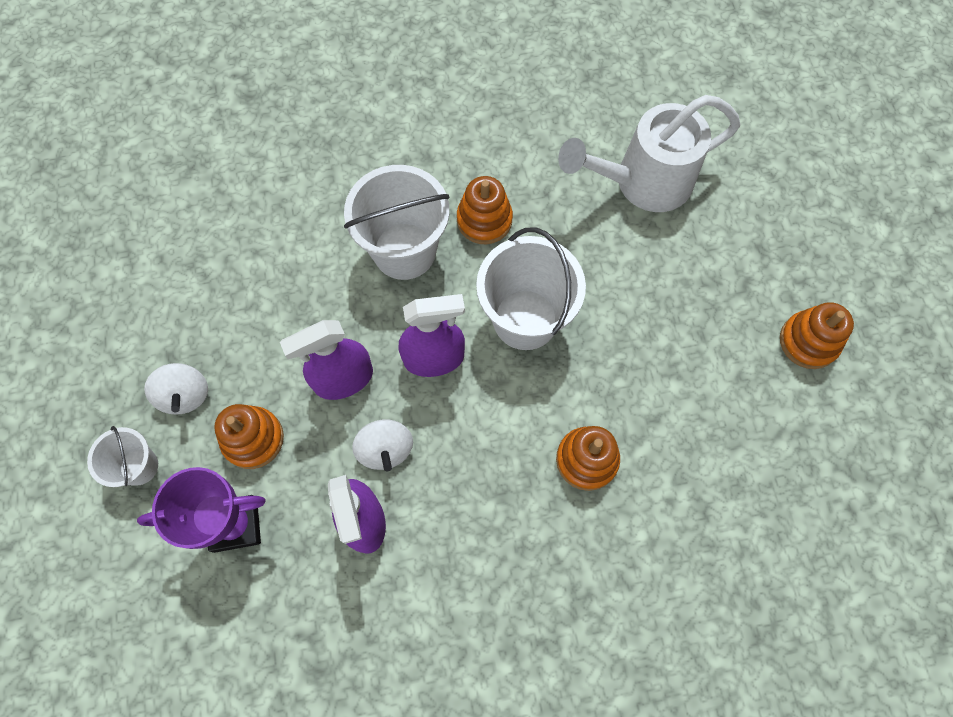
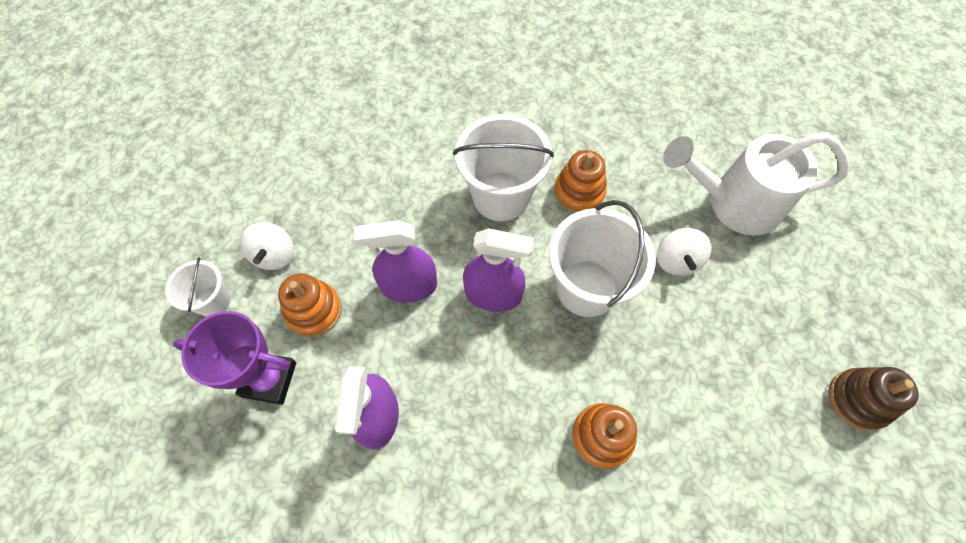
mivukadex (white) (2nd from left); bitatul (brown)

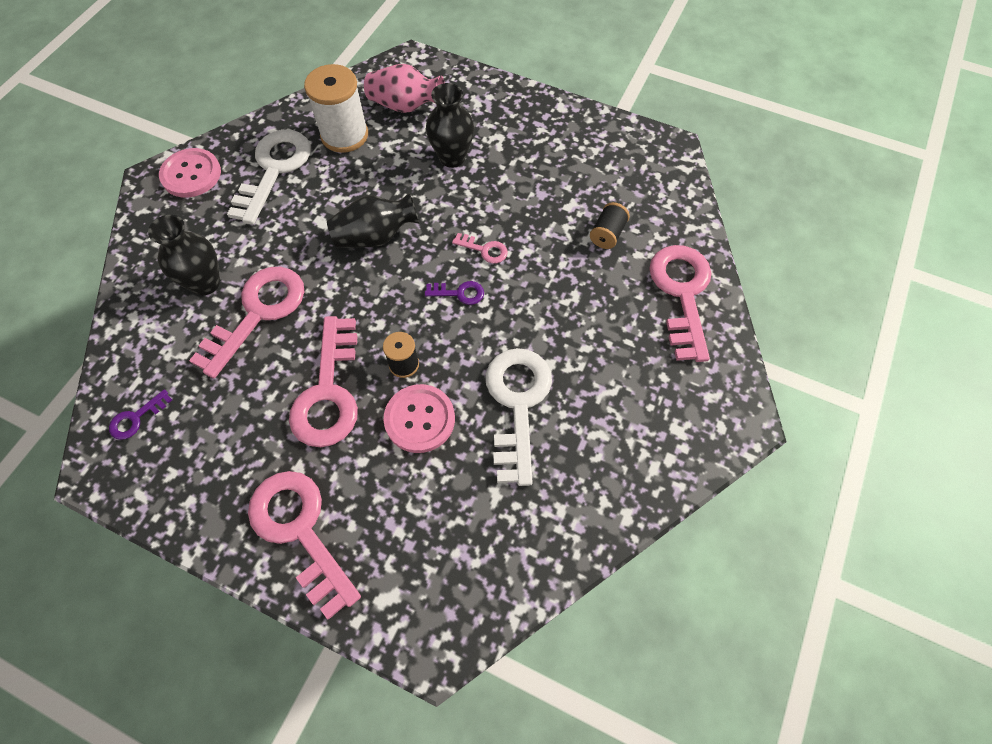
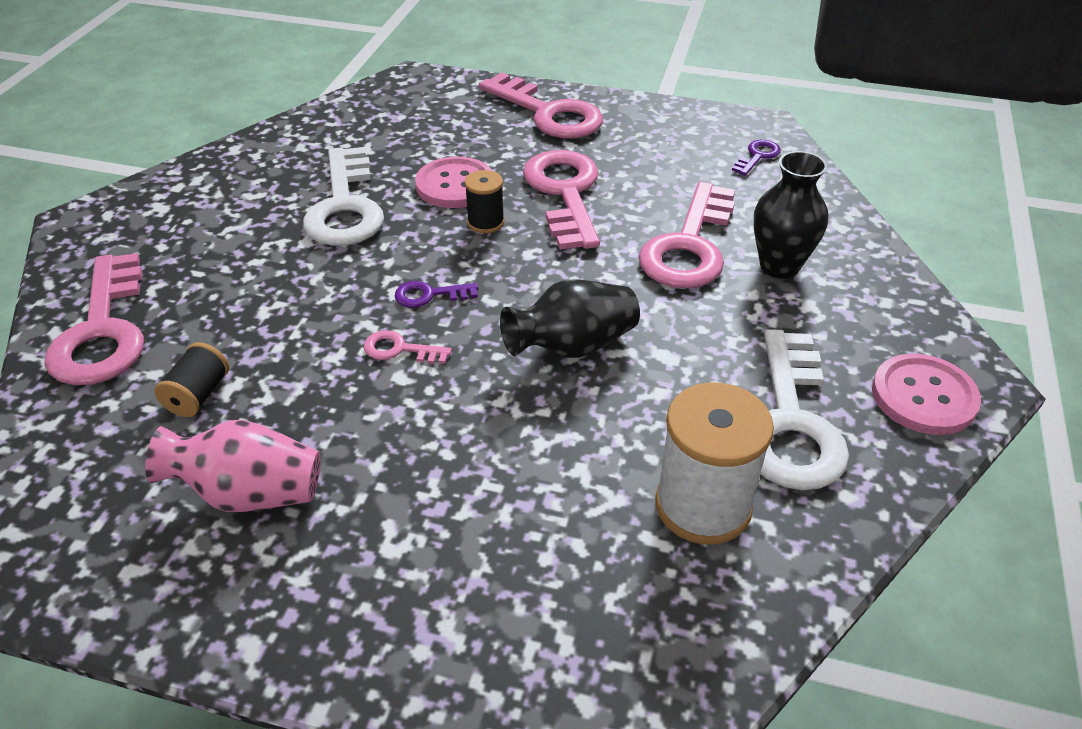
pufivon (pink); pufivon (black) (3rd from left in the first image)

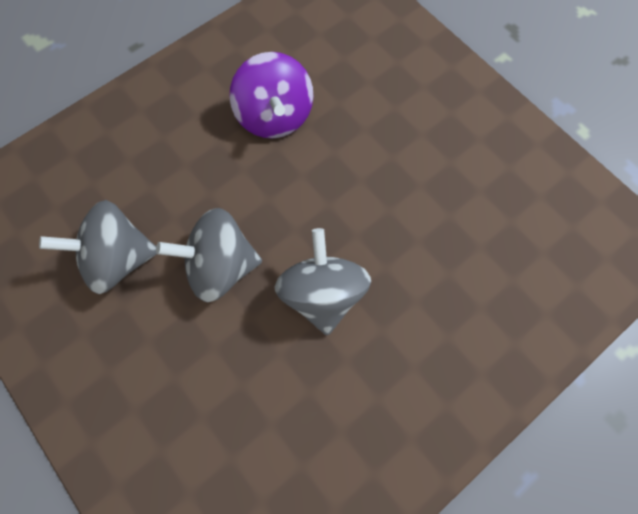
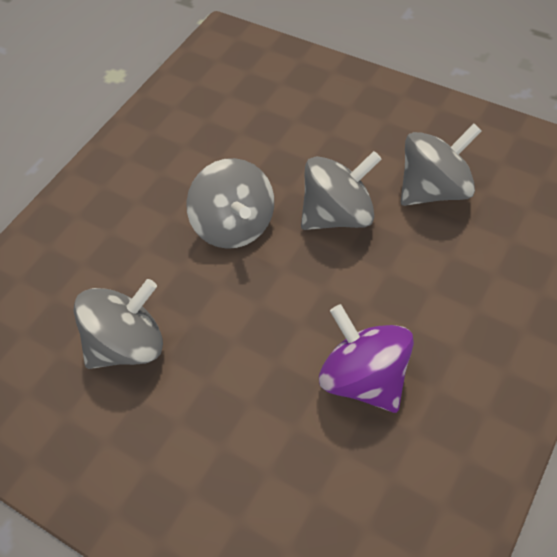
mivukadex (grey) (1st from left)

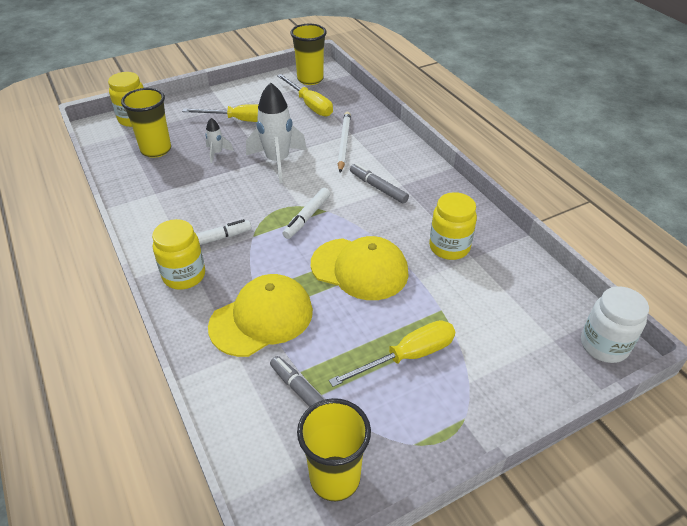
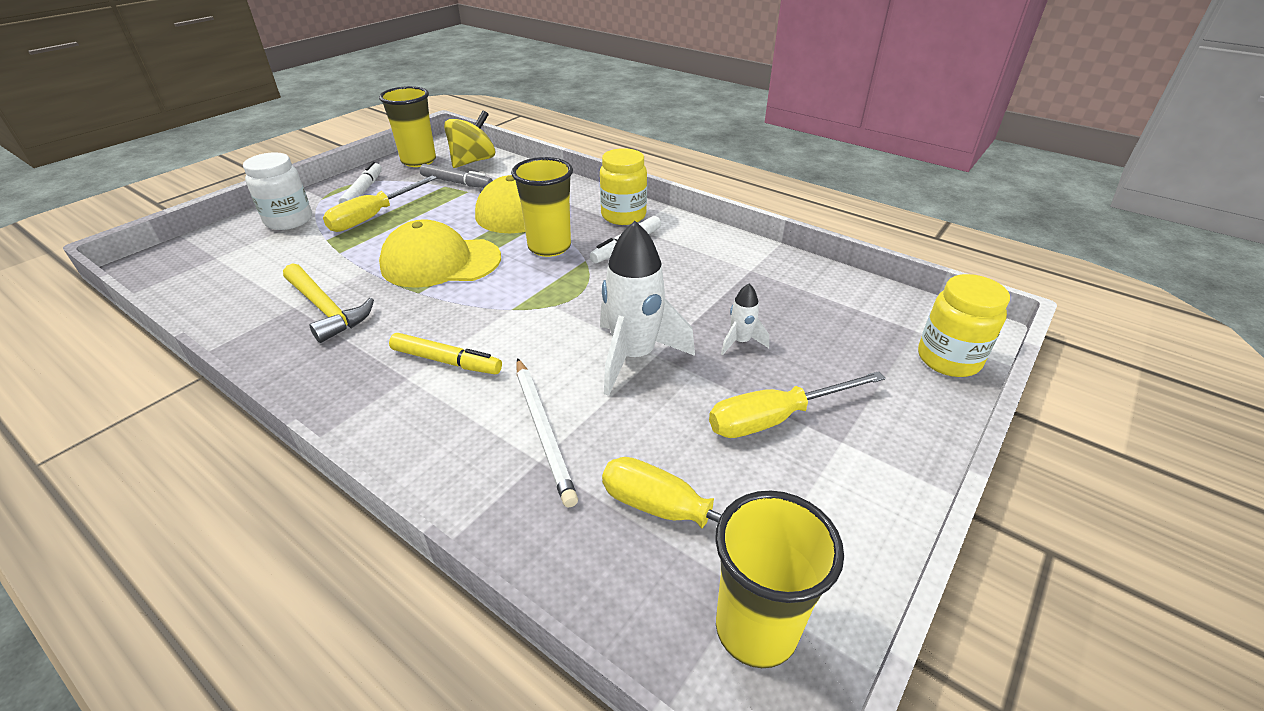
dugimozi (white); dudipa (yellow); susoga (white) (1st from left); susoga (yellow); mivukadex (yellow); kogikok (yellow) (2nd from left)

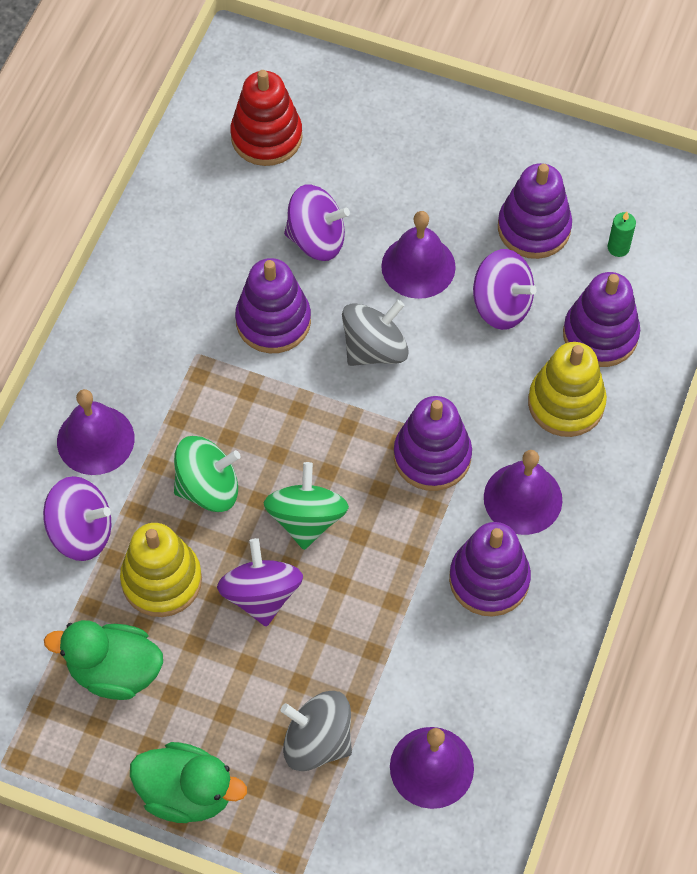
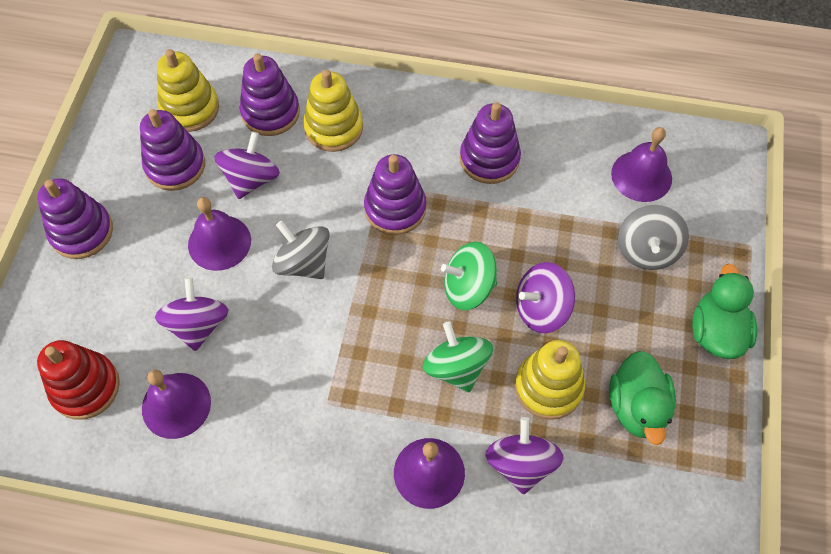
bitatul (purple) (1st from left); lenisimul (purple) (1st from left); bitatul (yellow) (1st from left)

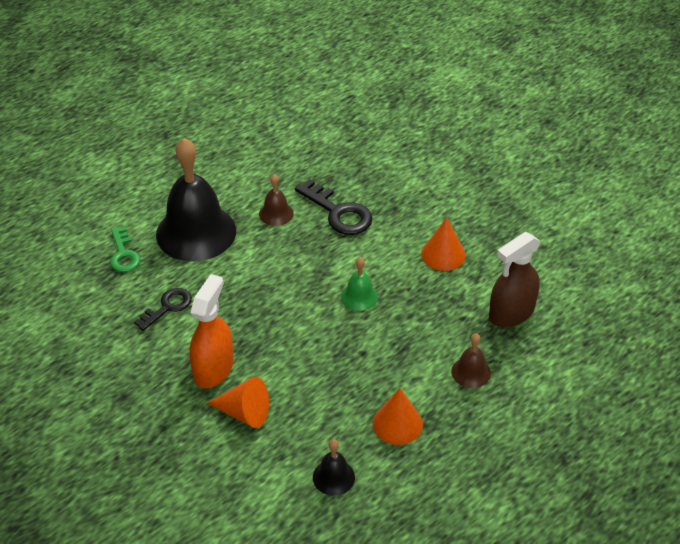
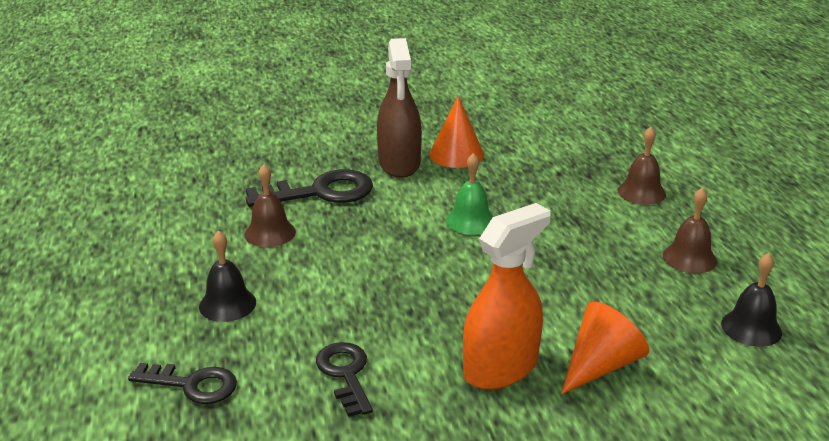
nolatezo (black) (1st from left); lenisimul (black) (1st from left); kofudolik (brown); kofudolik (orange); lenisimul (brown) (3rd from left)

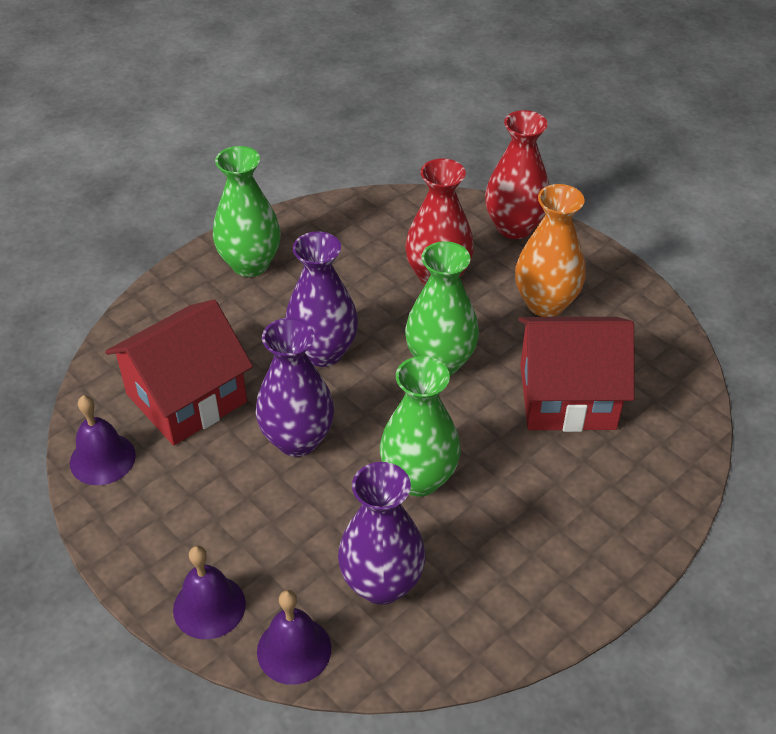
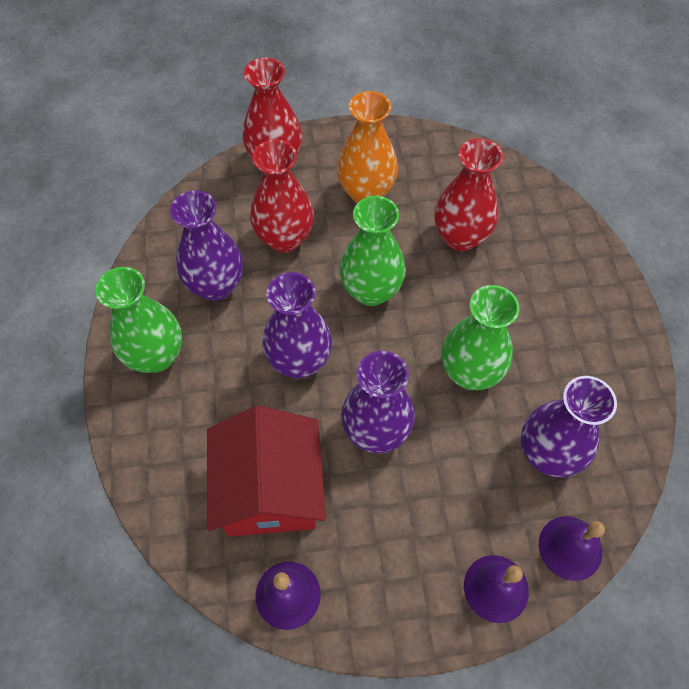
pufivon (purple) (1st from left); pufivon (red) (3rd from left)

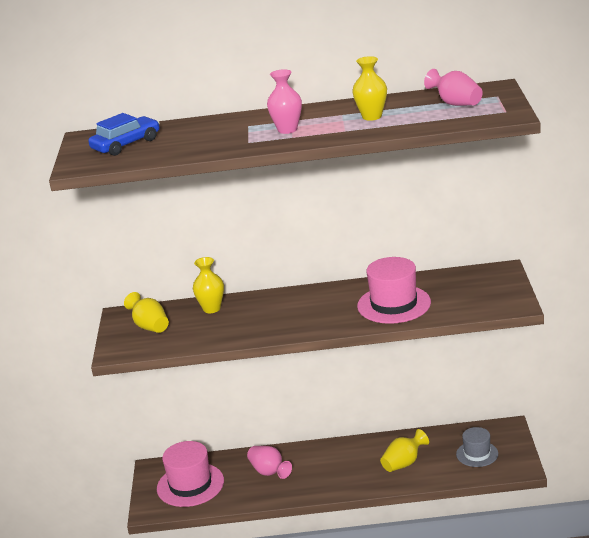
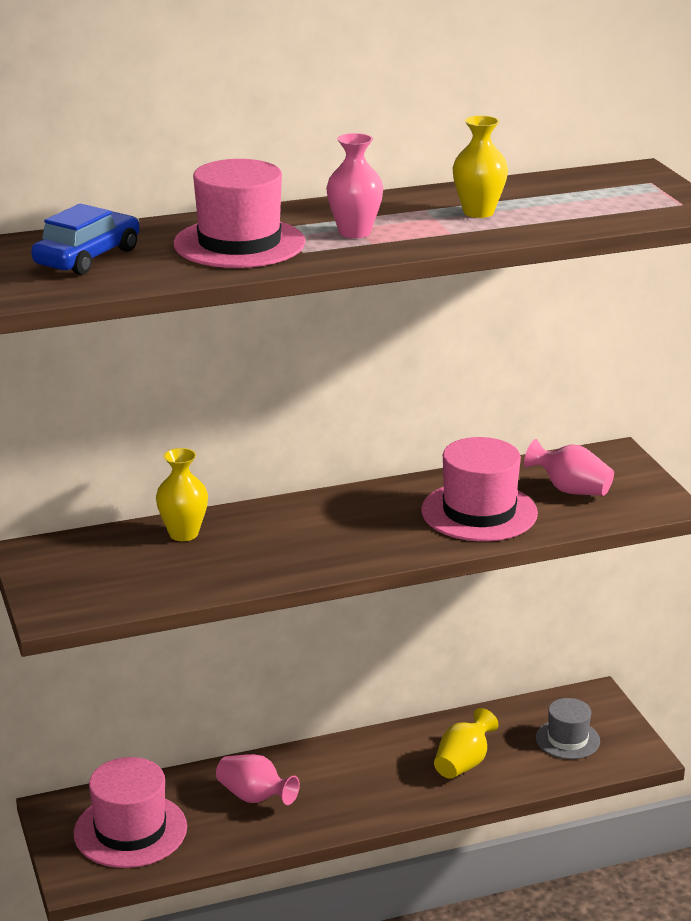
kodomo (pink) (2nd from left); pufivon (pink) (3rd from left); pufivon (yellow) (1st from left in the first image)

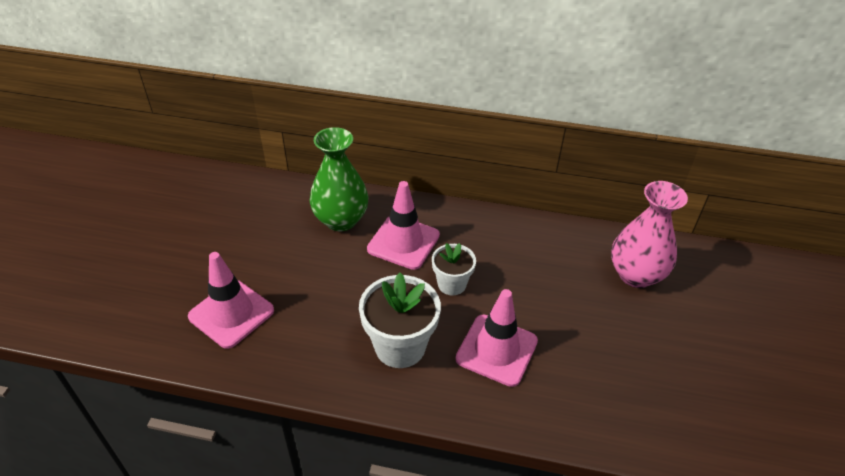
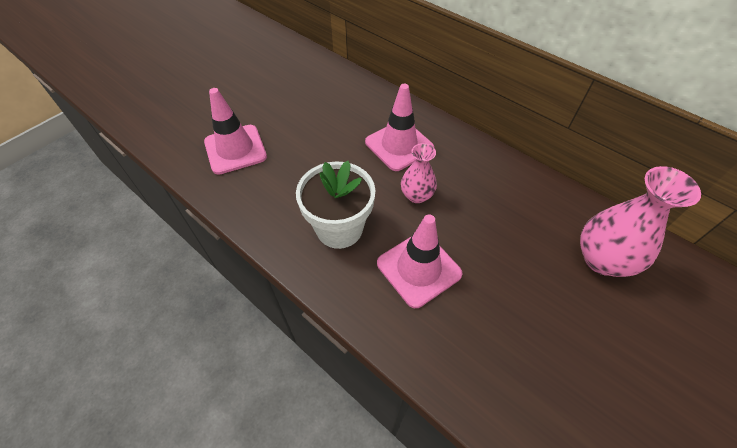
pufivon (pink) (1st from left); pufivon (green)

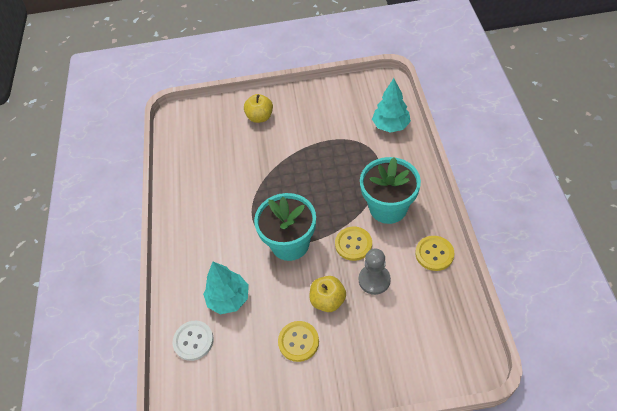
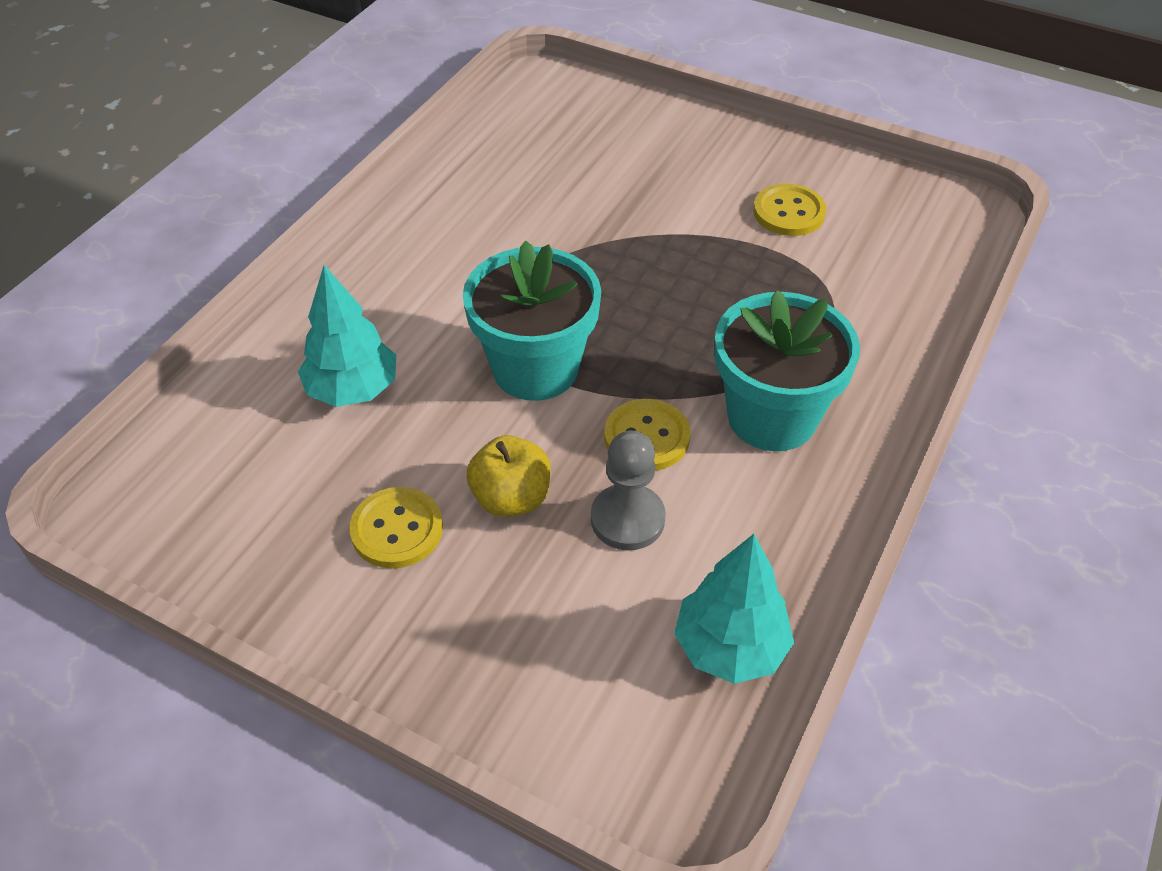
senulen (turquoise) (2nd from left); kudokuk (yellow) (3rd from left); kudokuk (white); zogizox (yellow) (1st from left in the first image)

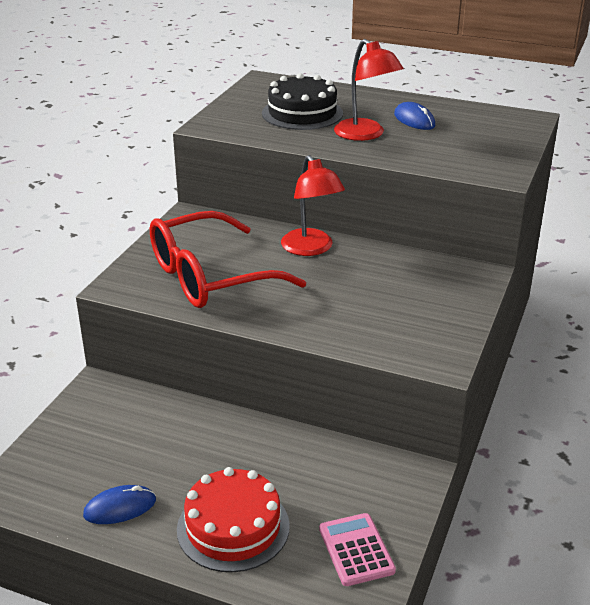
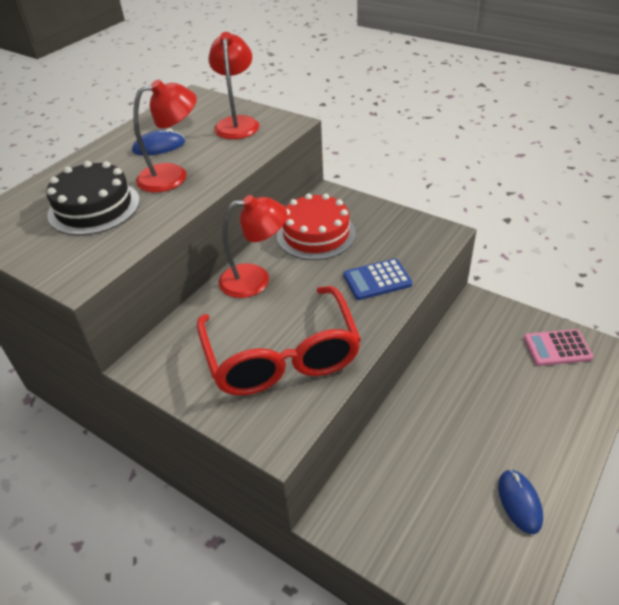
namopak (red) (2nd from left); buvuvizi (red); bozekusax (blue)

